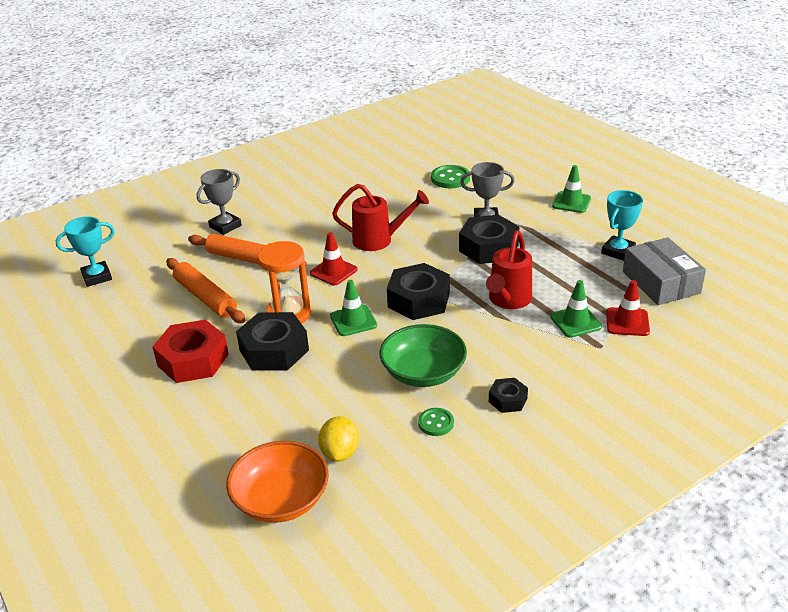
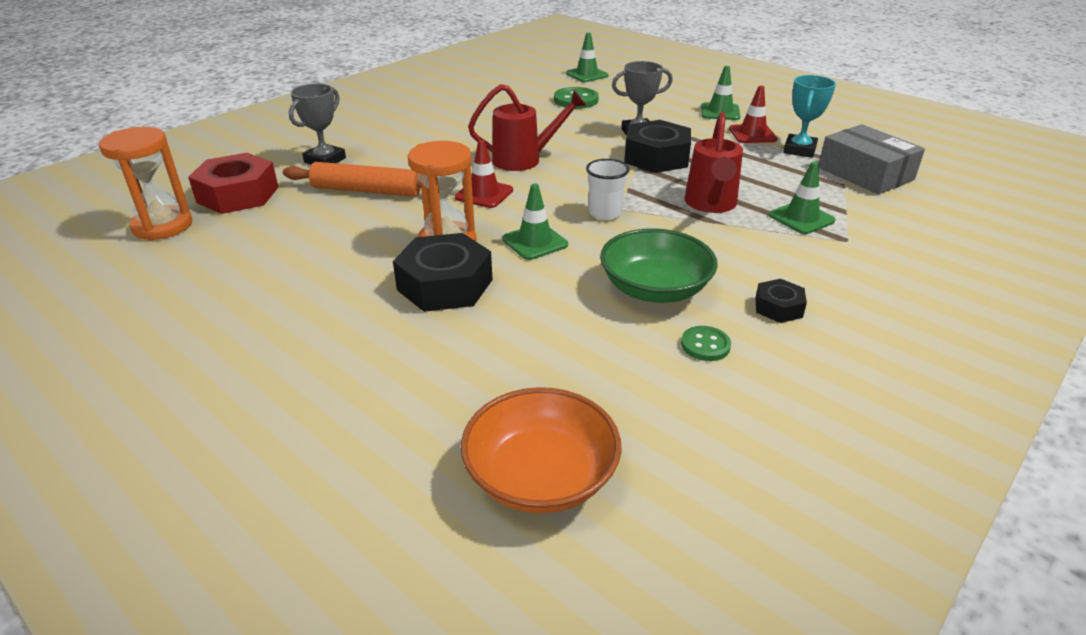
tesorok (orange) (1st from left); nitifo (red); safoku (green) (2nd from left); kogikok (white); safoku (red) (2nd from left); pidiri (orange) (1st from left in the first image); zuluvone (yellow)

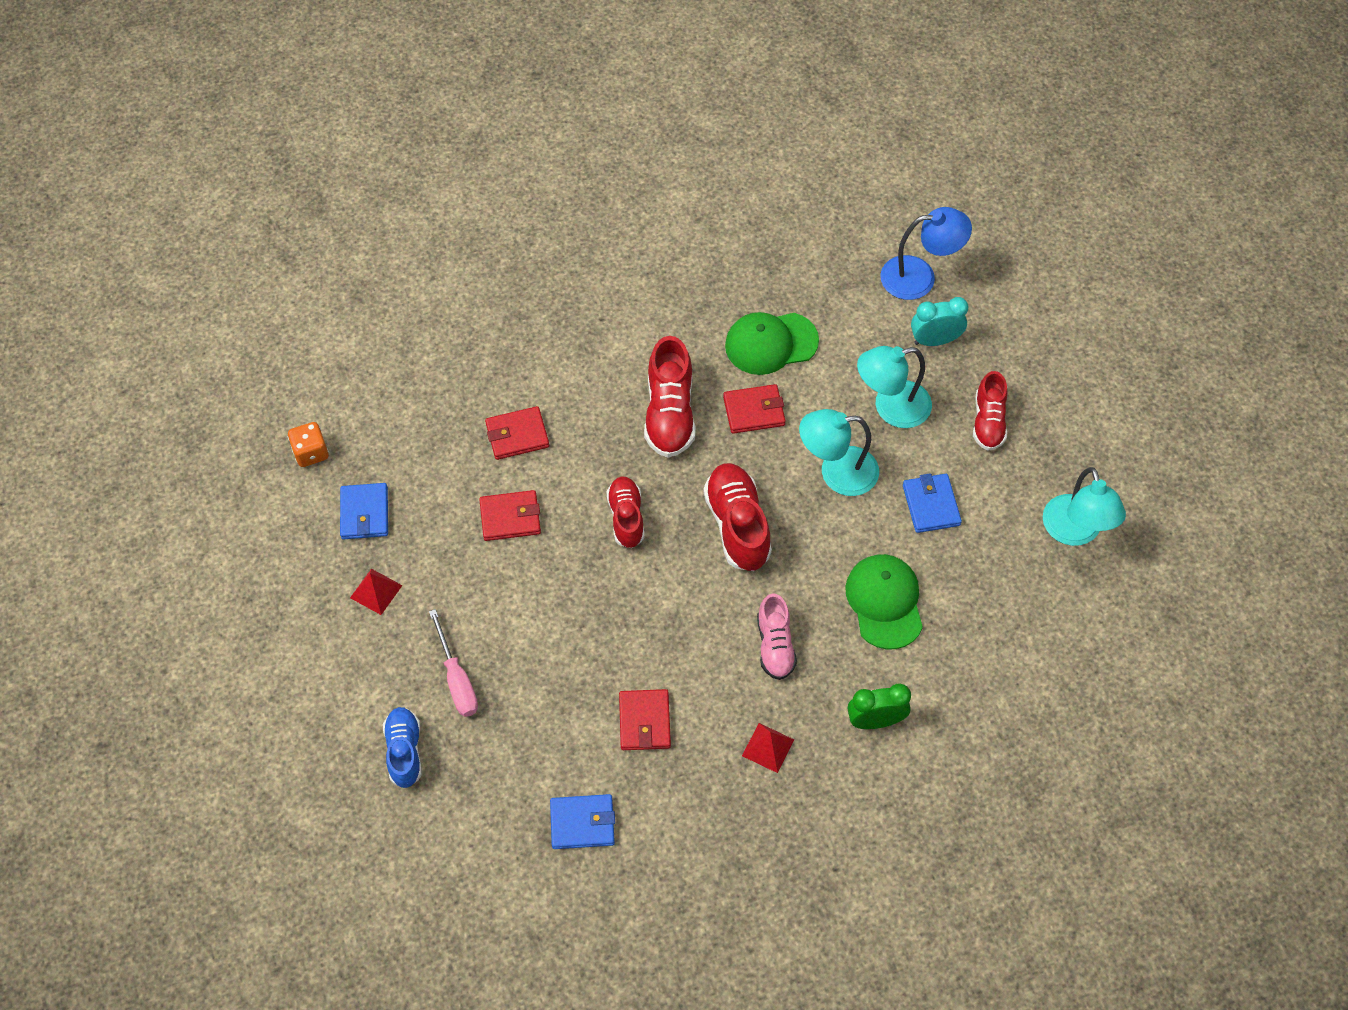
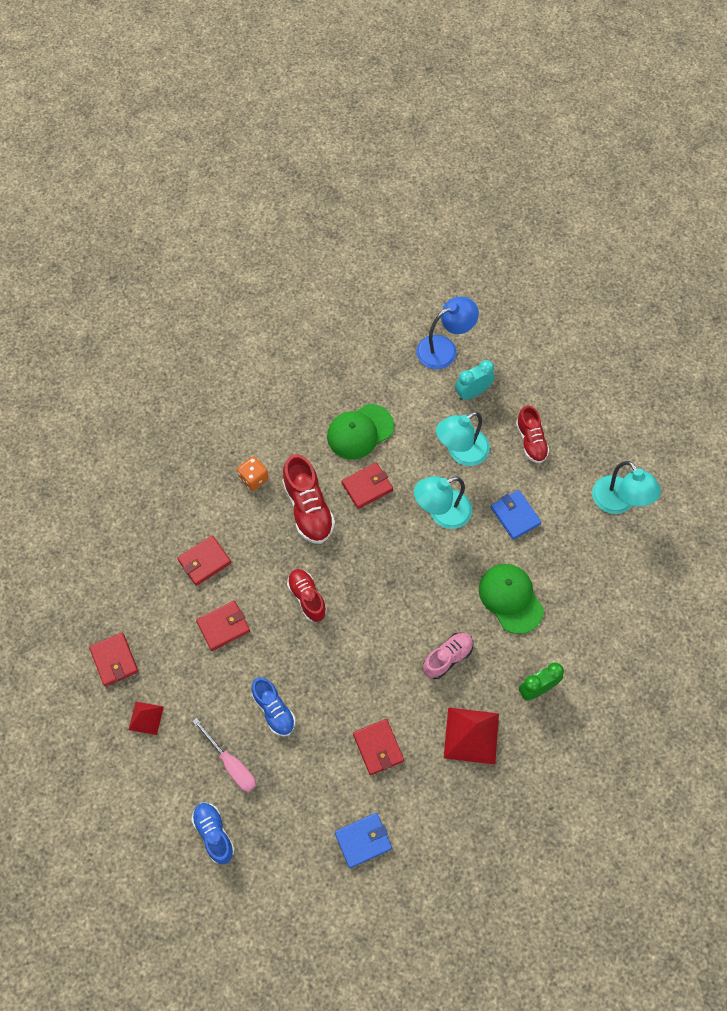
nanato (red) (1st from left); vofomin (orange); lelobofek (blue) (2nd from left); lelobofek (pink); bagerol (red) (2nd from left); lelobofek (red) (3rd from left in the first image)

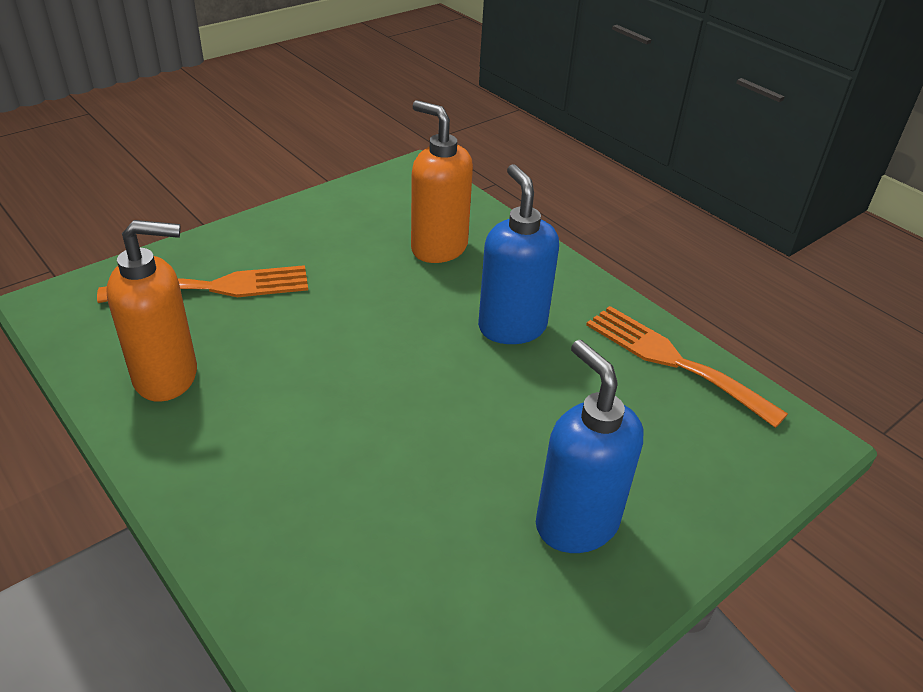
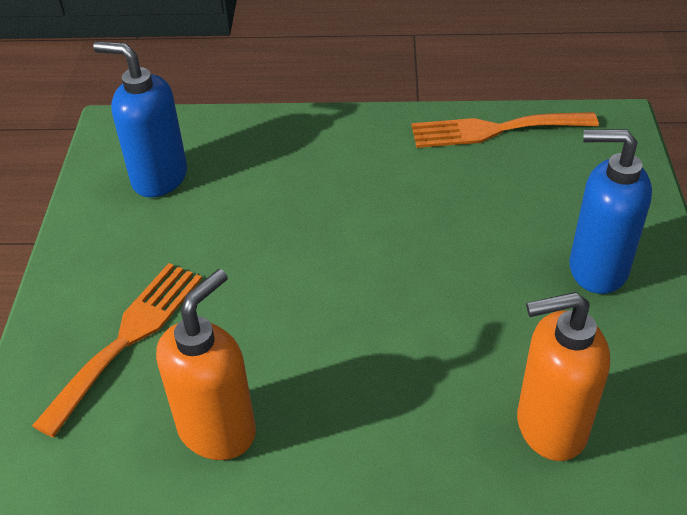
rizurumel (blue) (1st from left); rizurumel (orange) (2nd from left)

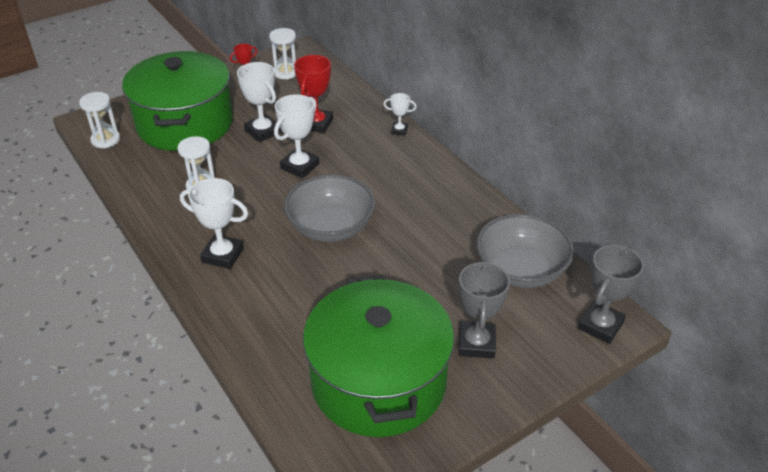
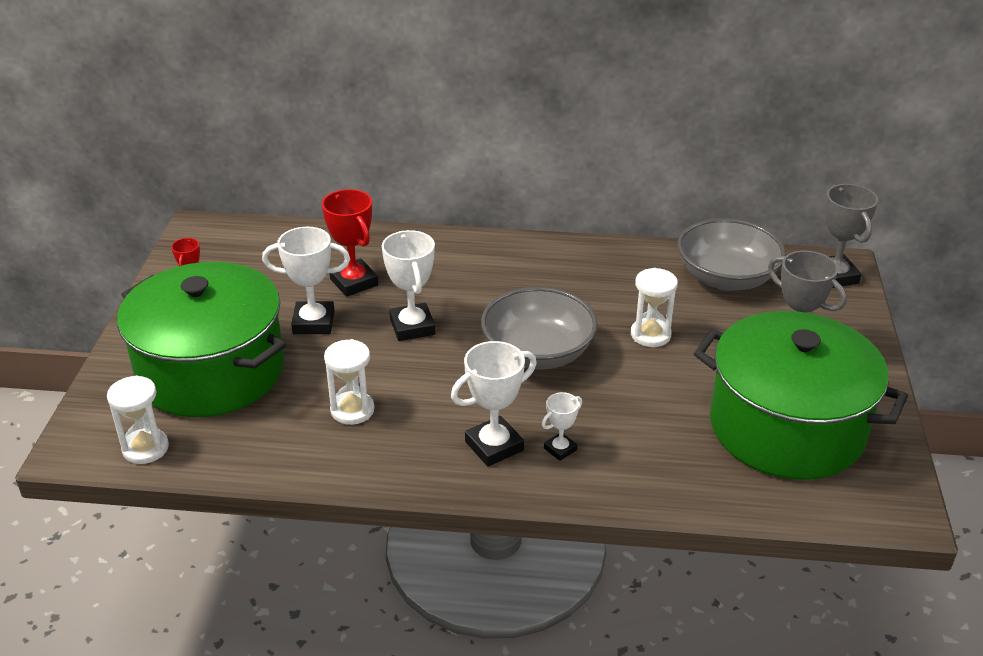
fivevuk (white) (4th from left); tesorok (white) (3rd from left)

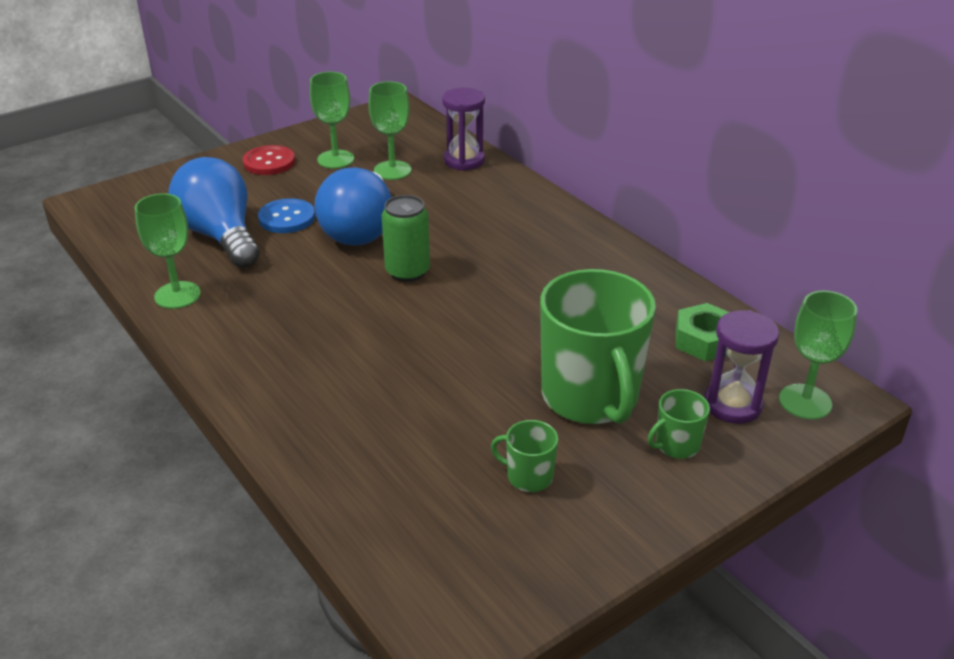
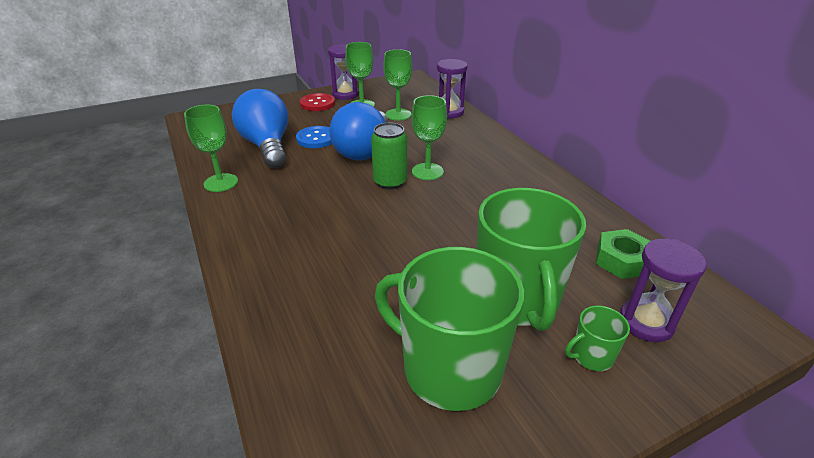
tesorok (purple) (1st from left); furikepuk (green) (1st from left); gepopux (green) (4th from left)

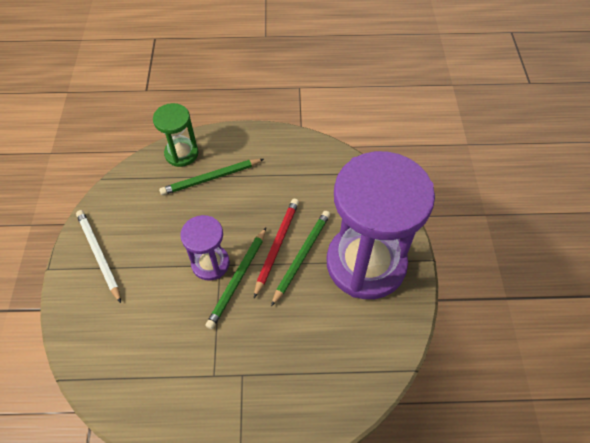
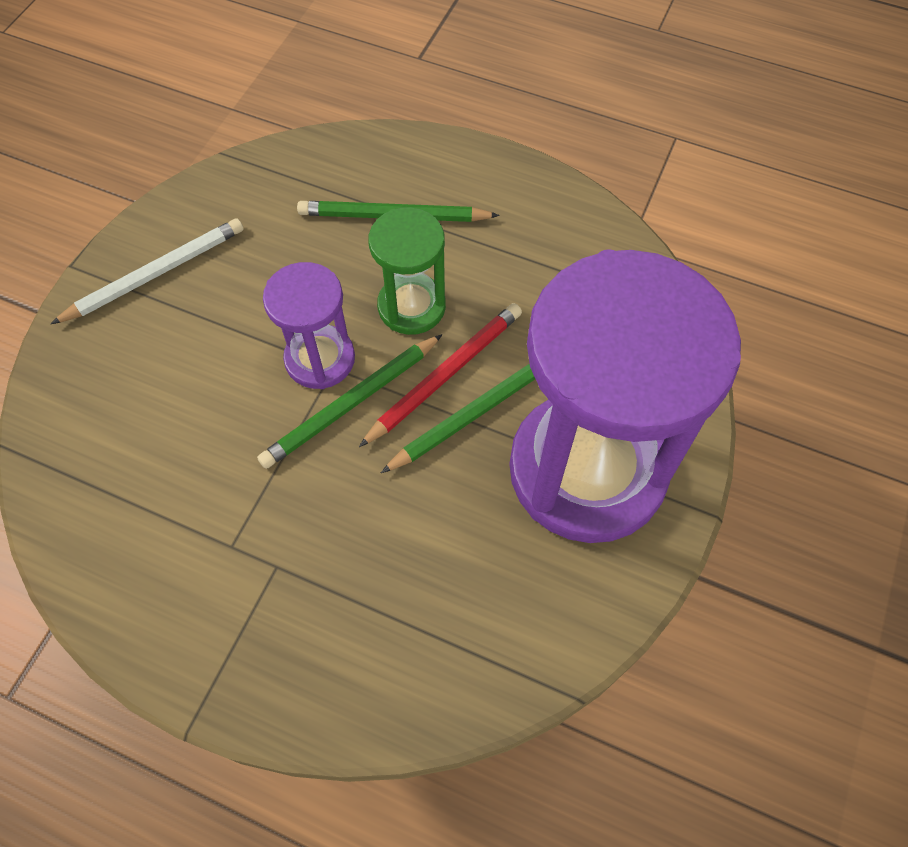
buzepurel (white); tesorok (green)

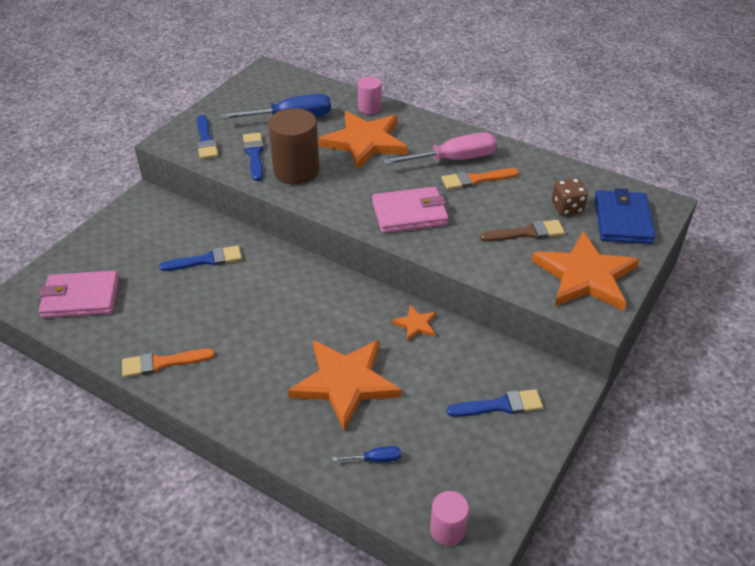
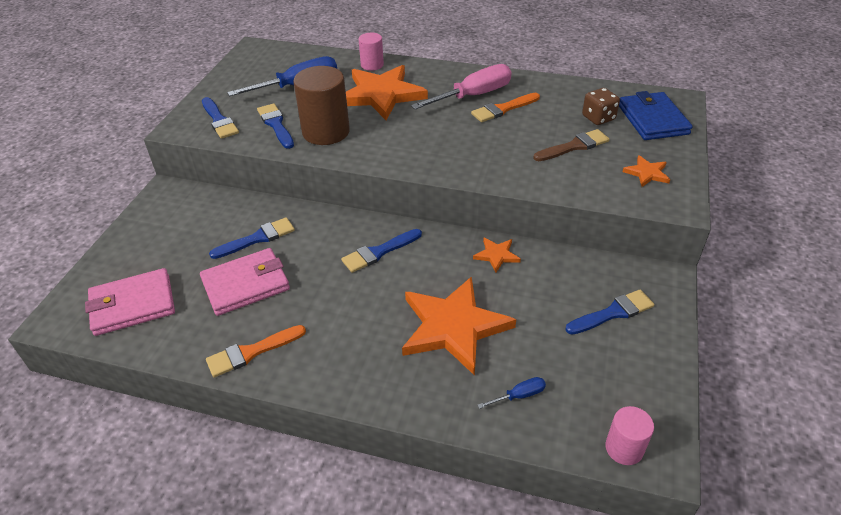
nanato (pink) (2nd from left); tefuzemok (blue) (4th from left); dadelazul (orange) (4th from left)

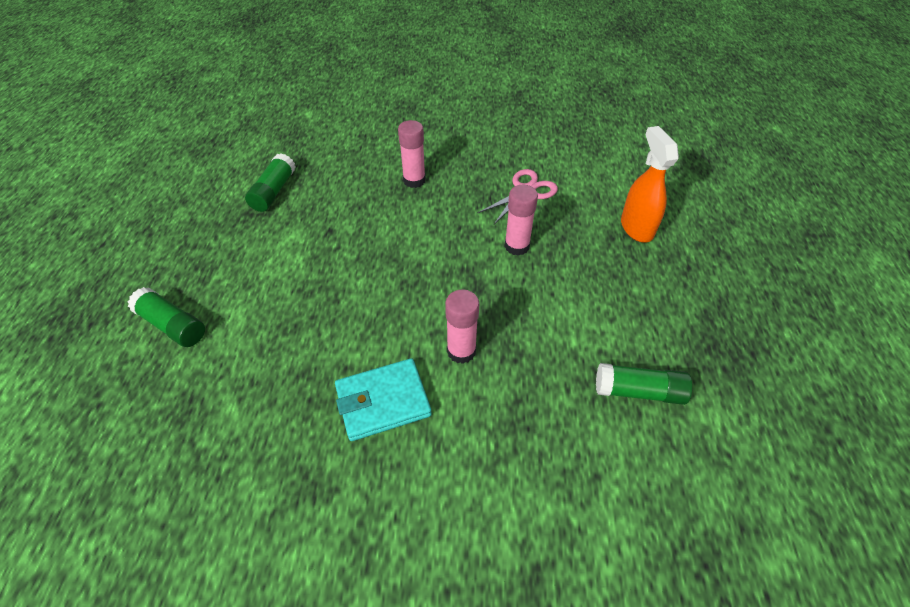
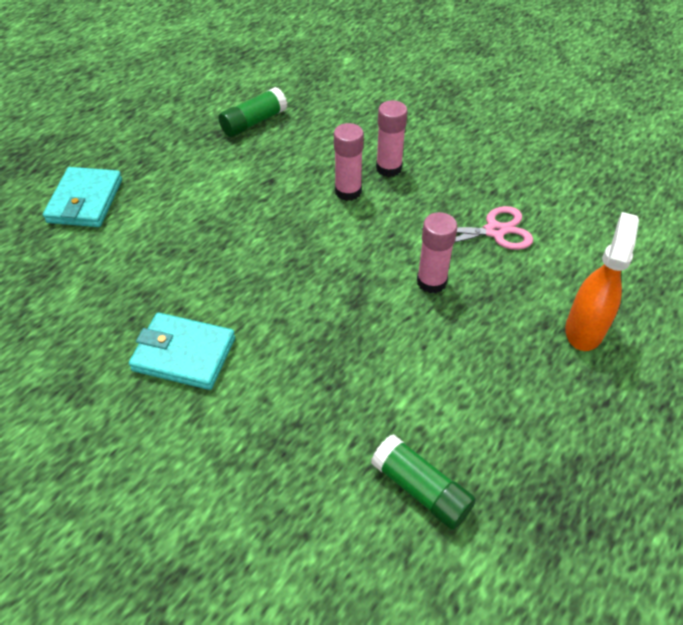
nanato (turquoise) (1st from left); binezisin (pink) (1st from left)

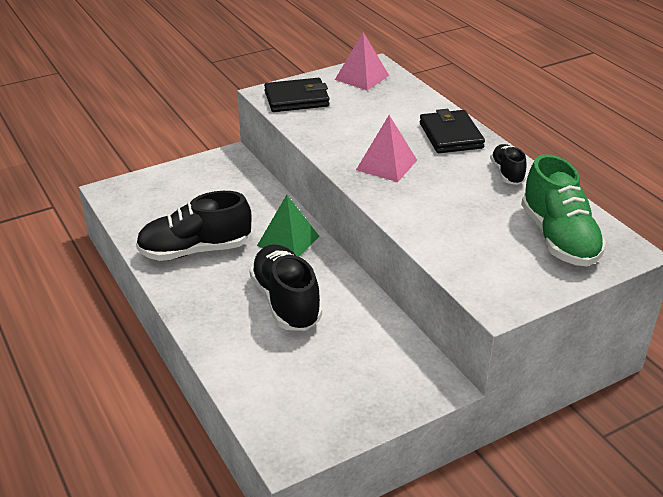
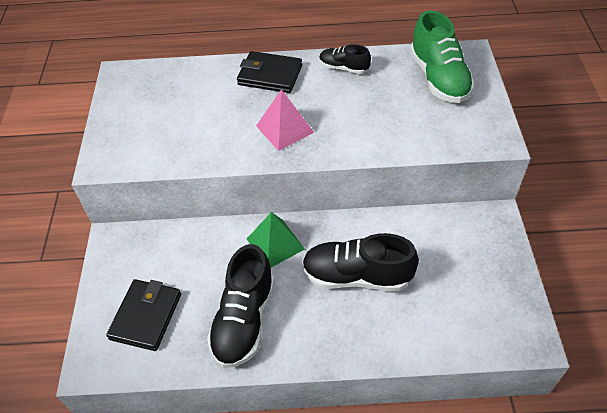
nanato (black) (1st from left); lelobofek (green); bagerol (pink) (1st from left in the first image)

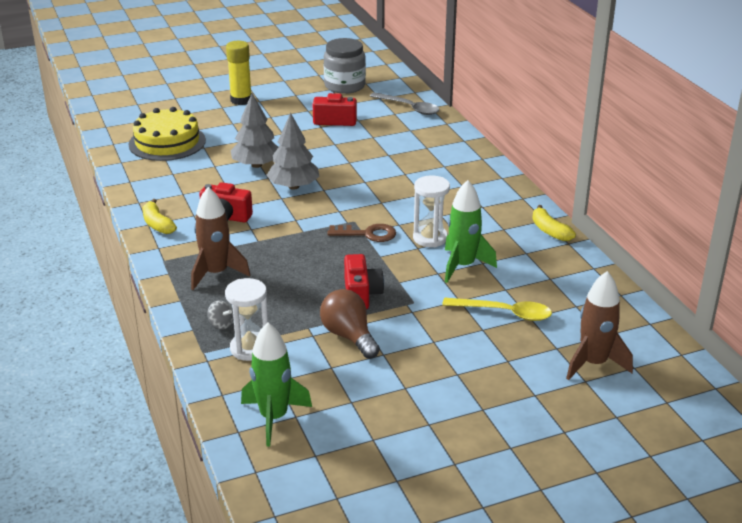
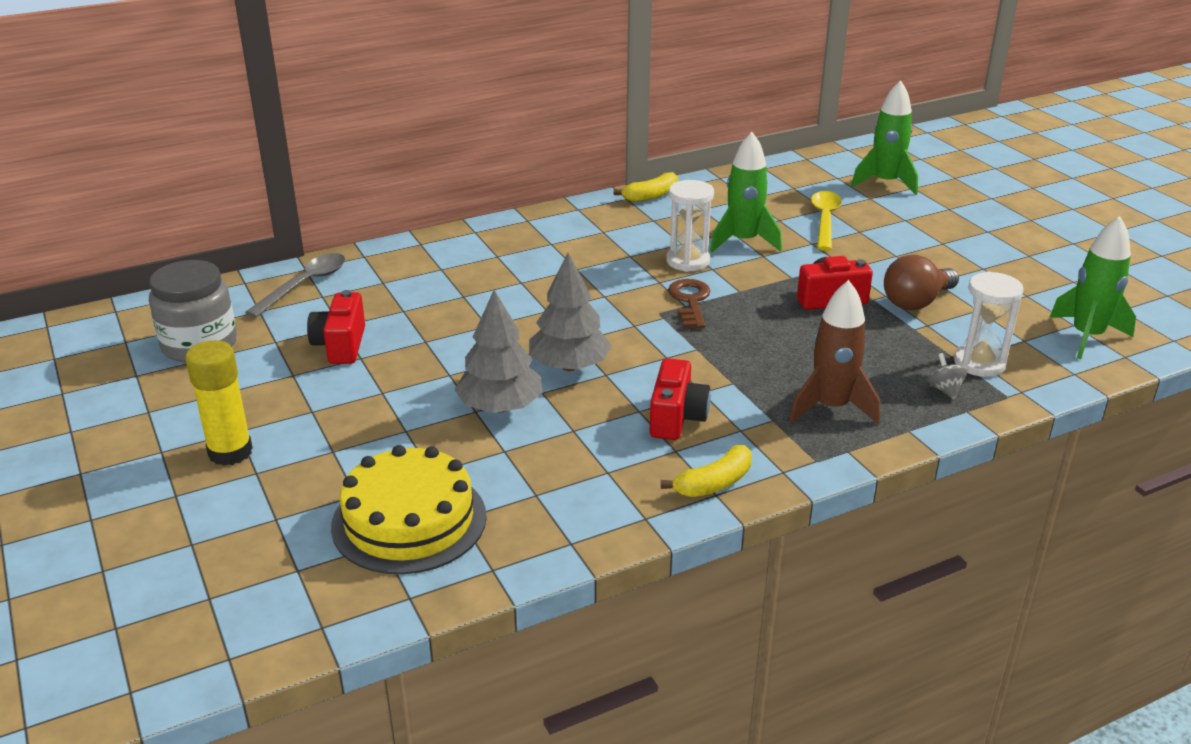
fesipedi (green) (2nd from left); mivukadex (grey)

